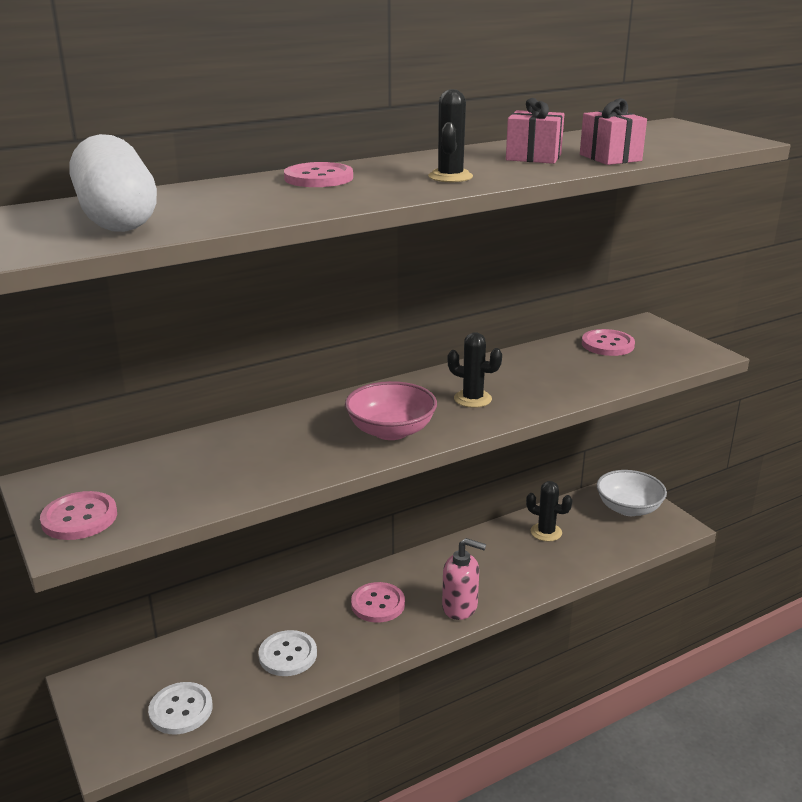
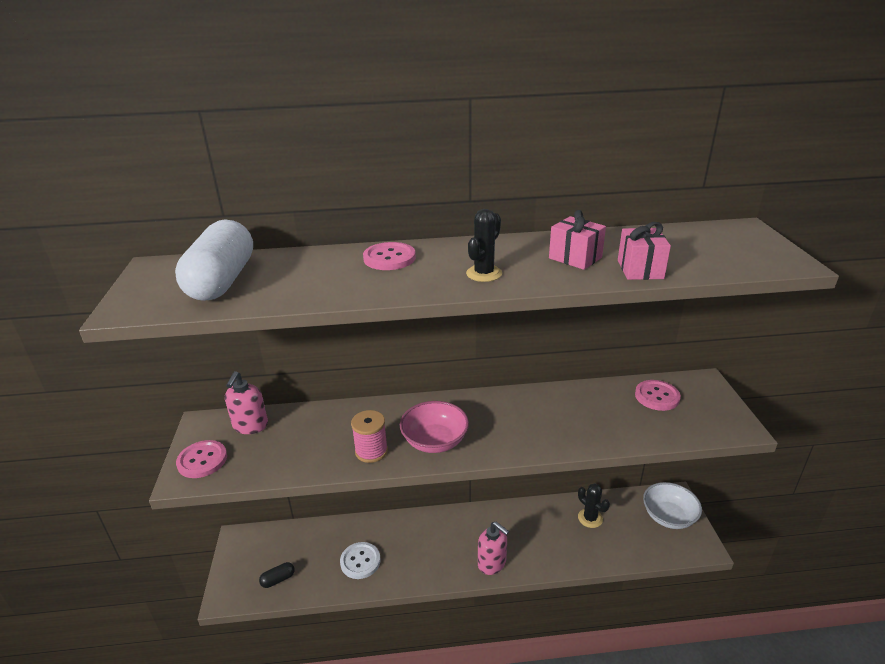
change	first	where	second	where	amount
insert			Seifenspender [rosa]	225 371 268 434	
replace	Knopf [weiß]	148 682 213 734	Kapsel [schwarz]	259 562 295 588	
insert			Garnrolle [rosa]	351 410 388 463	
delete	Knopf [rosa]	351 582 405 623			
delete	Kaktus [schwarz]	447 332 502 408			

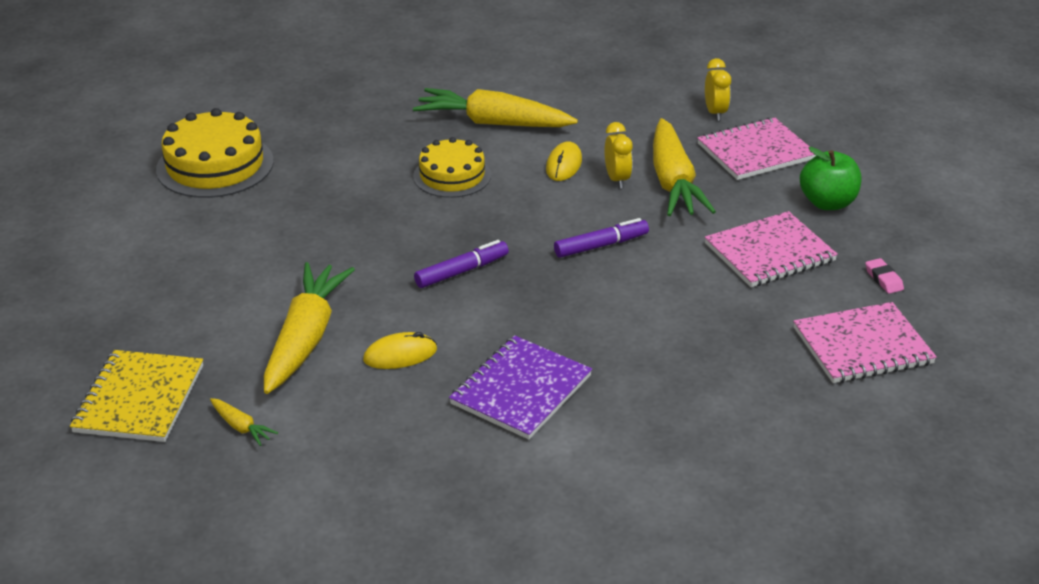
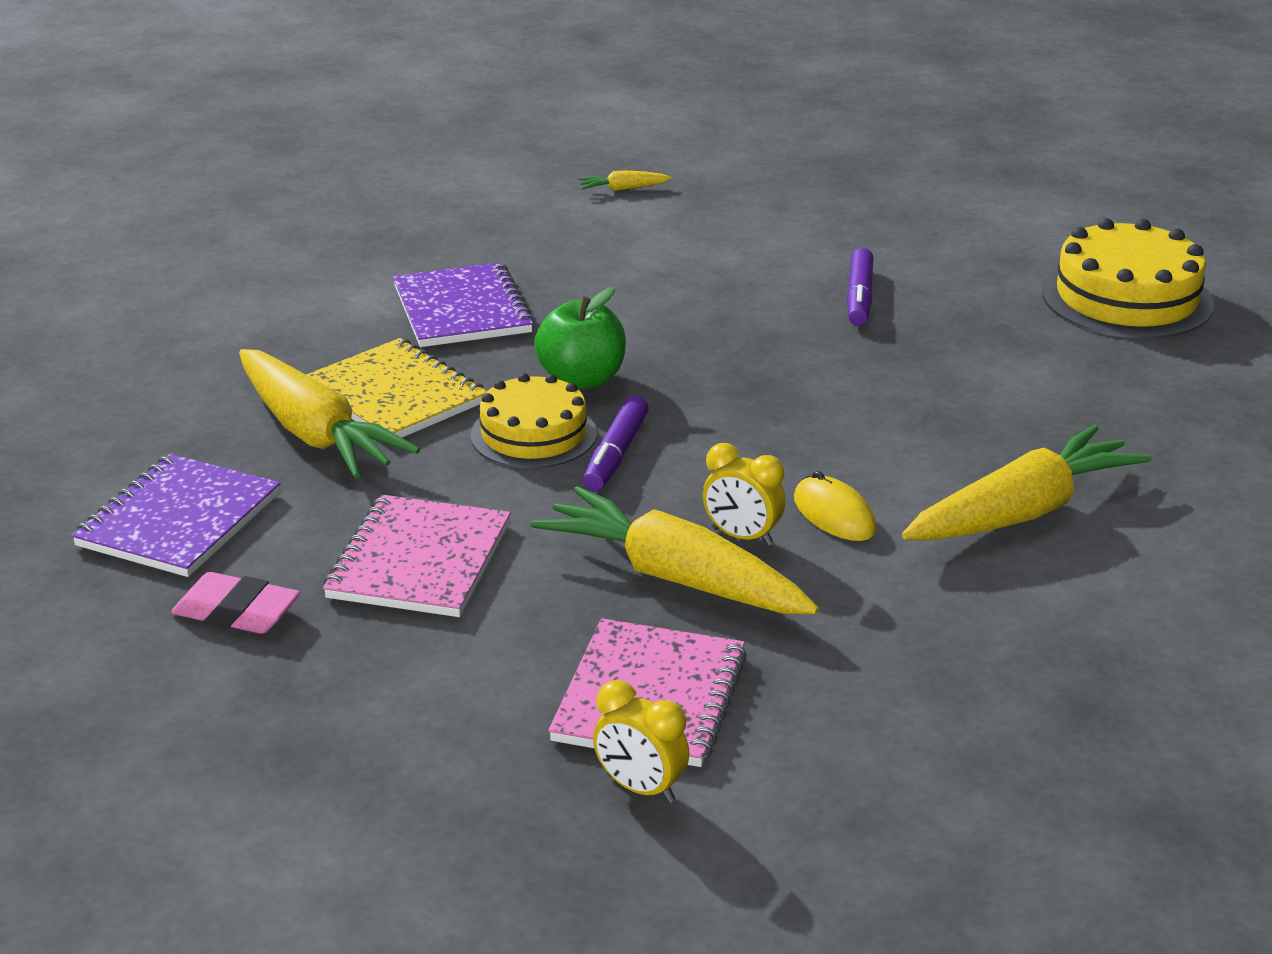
change	first	where	second	where	amount
recolor	Notizbuch [rosa]	793 302 937 383	Notizbuch [lila]	71 454 281 577	
resize	Radiergummi [rosa]	865 258 904 294		171 572 300 634	x1.62
move	Karotte [gelb]	264 262 355 394		239 349 420 478	
move	Notizbuch [gelb]	70 350 203 442		306 338 487 438	
move	Kuchen [gelb]	413 137 491 198		470 373 597 468	
move	Apfel [grün]	800 147 861 210		534 287 626 389	
move	Wecker [gelb]	705 58 731 121		593 680 689 803	
move	Filzstift [lila]	414 240 509 288		847 248 873 326	
delete	Computermaus [gelb]	363 332 437 369			

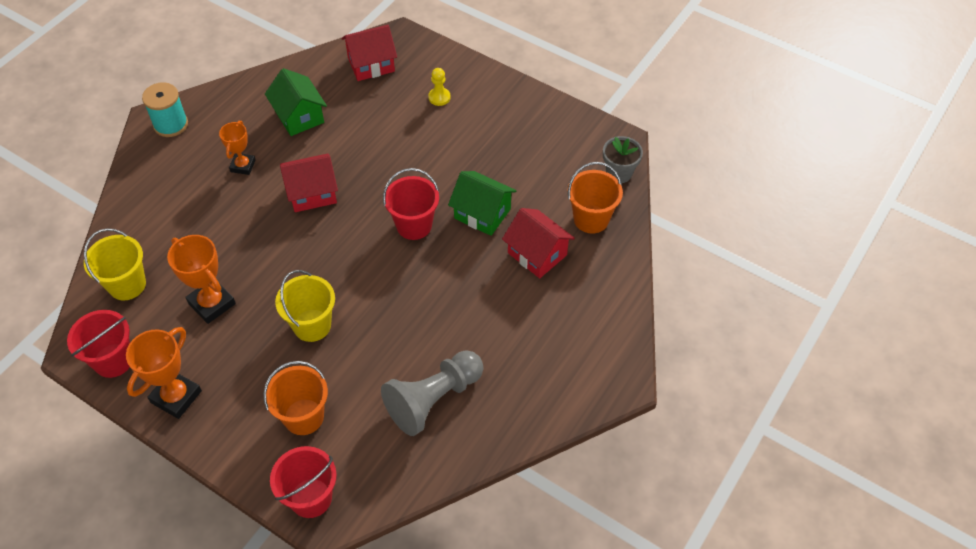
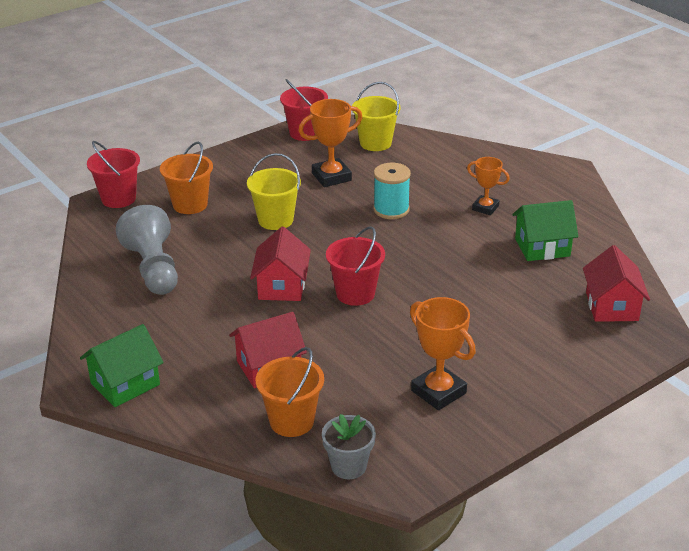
change	first	where	second	where	amount
move	Haus [grün]	448 171 517 236		80 324 164 407	
move	Haus [rot]	280 153 338 212		250 227 311 301	
move	Garnrolle [türkis]	142 82 188 137		373 163 411 219	
move	Pokal [orange]	126 327 202 419		410 297 476 410	
delete	Bauer [gelb]	428 68 451 106			

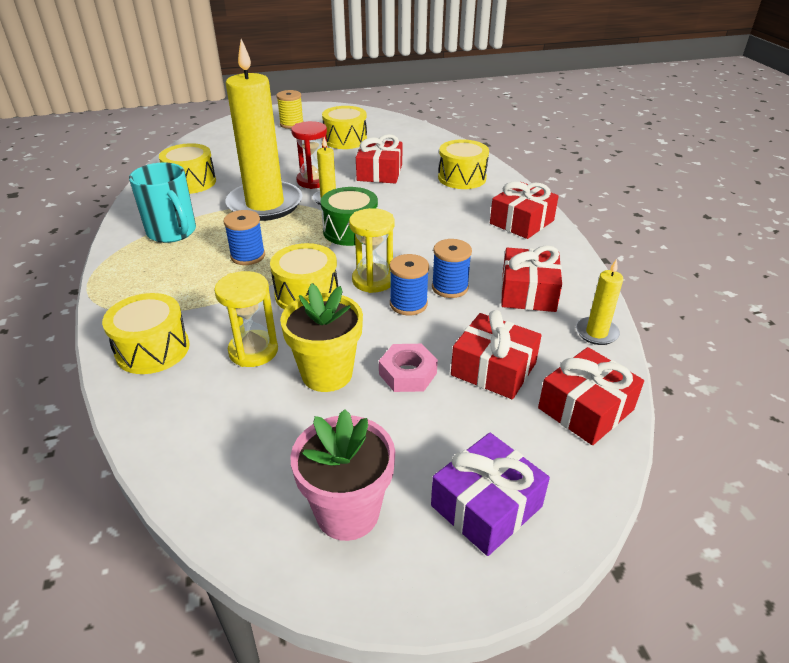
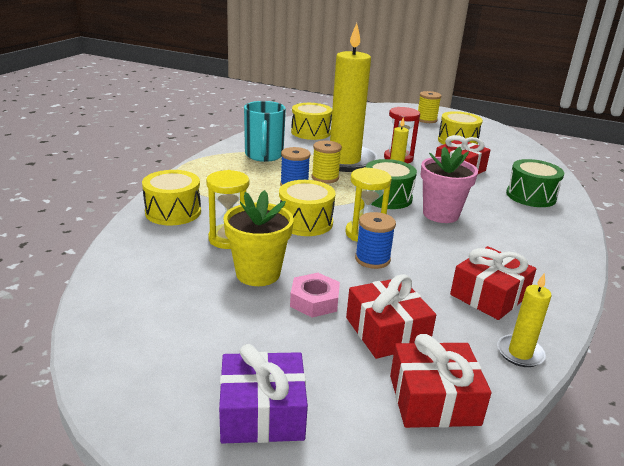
change	first	where	second	where	amount
insert			Garnrolle [gelb]	312 140 342 183	
move	Blumentopf [rosa]	290 409 395 541		421 147 478 223	
recolor	Trommel [gelb]	438 139 489 189	Trommel [grün]	506 159 564 207	
delete	Garnrolle [blau]	432 239 472 298			
delete	Geschenk [rot]	490 181 559 239			

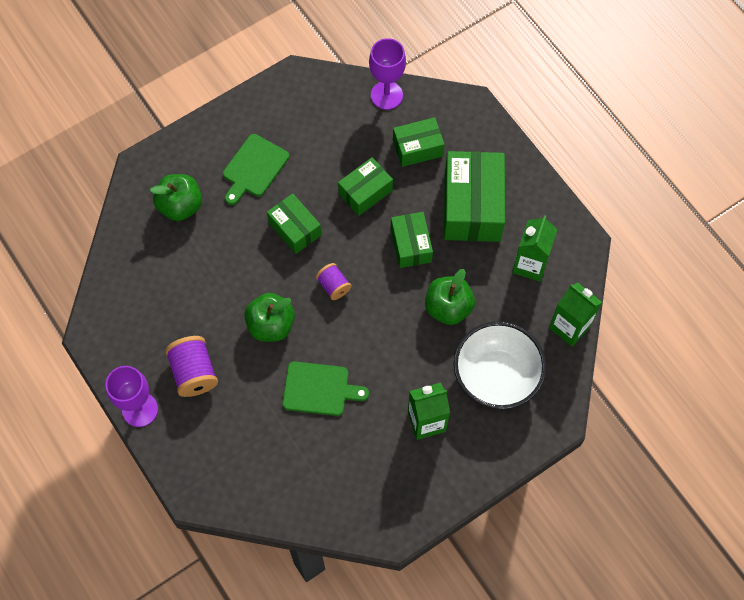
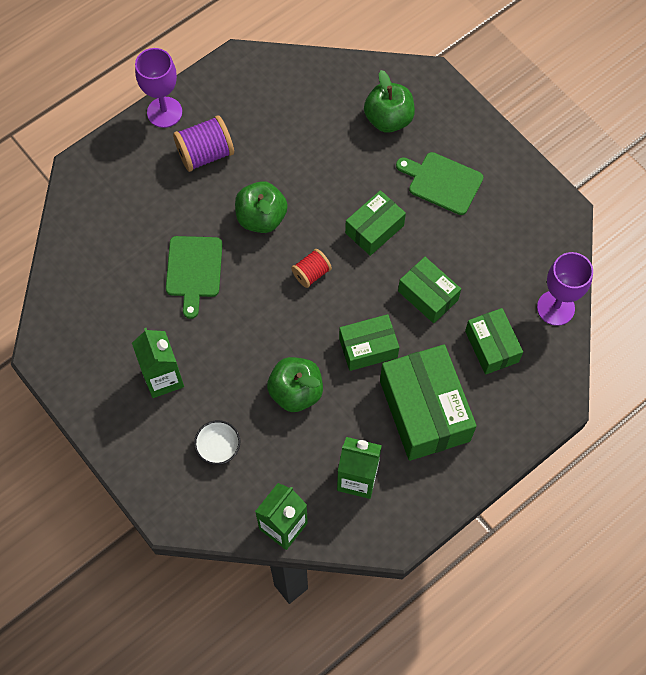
change	first	where	second	where	amount
resize	Schüssel [weiß]	454 321 546 410		194 420 240 465	x0.45
recolor	Garnrolle [lila]	316 263 352 300	Garnrolle [rot]	291 249 332 288	
rotate	Schachtel [grün]	444 151 505 242		380 344 477 461	75 degrees clockwise

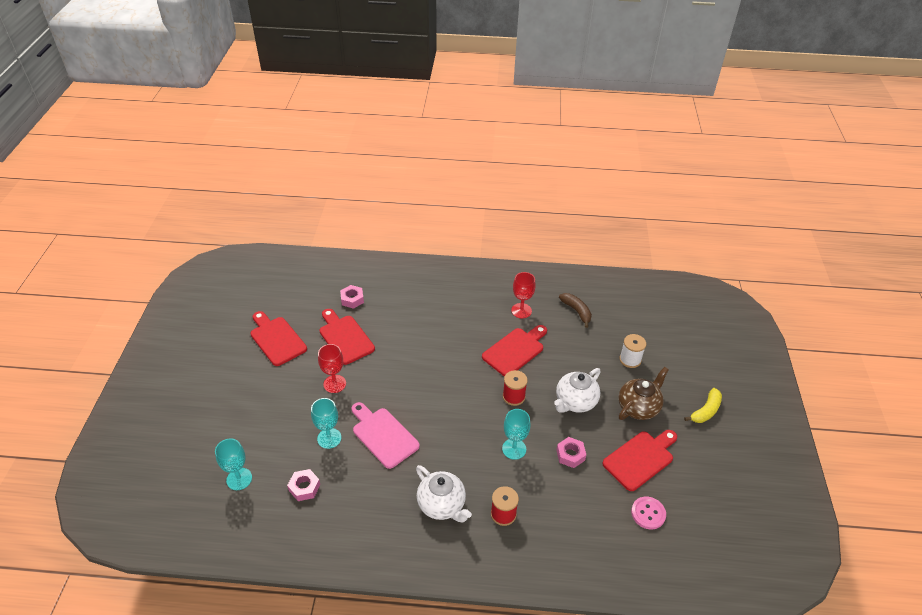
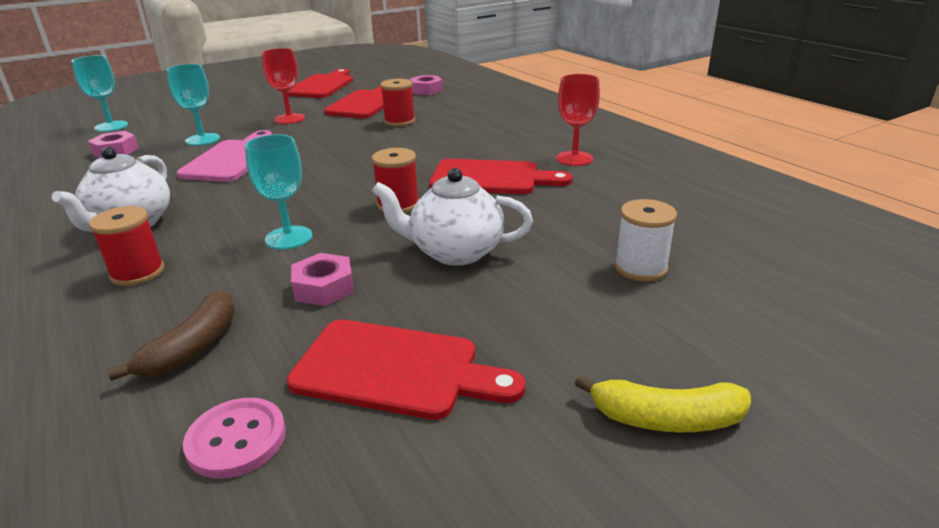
change	first	where	second	where	amount
move	Banane [braun]	559 293 592 328		107 290 235 381	
insert			Garnrolle [rot]	380 79 415 126	
delete	Teekanne [braun]	618 367 669 420			

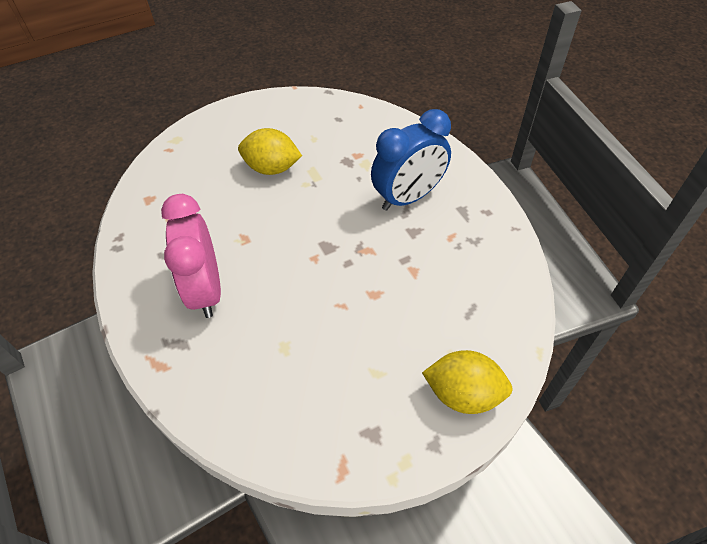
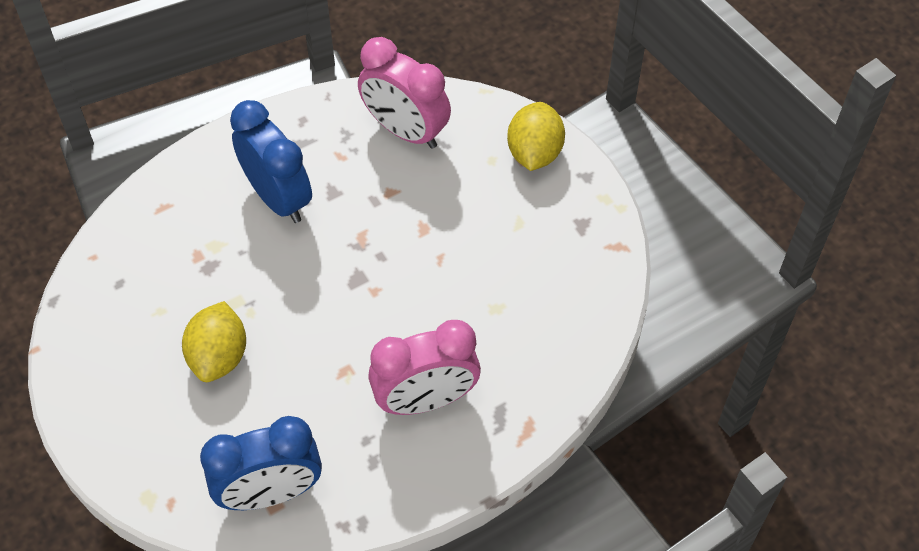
change	first	where	second	where	amount
insert			Wecker [blau]	200 416 322 510	
insert			Wecker [rosa]	358 37 451 149	

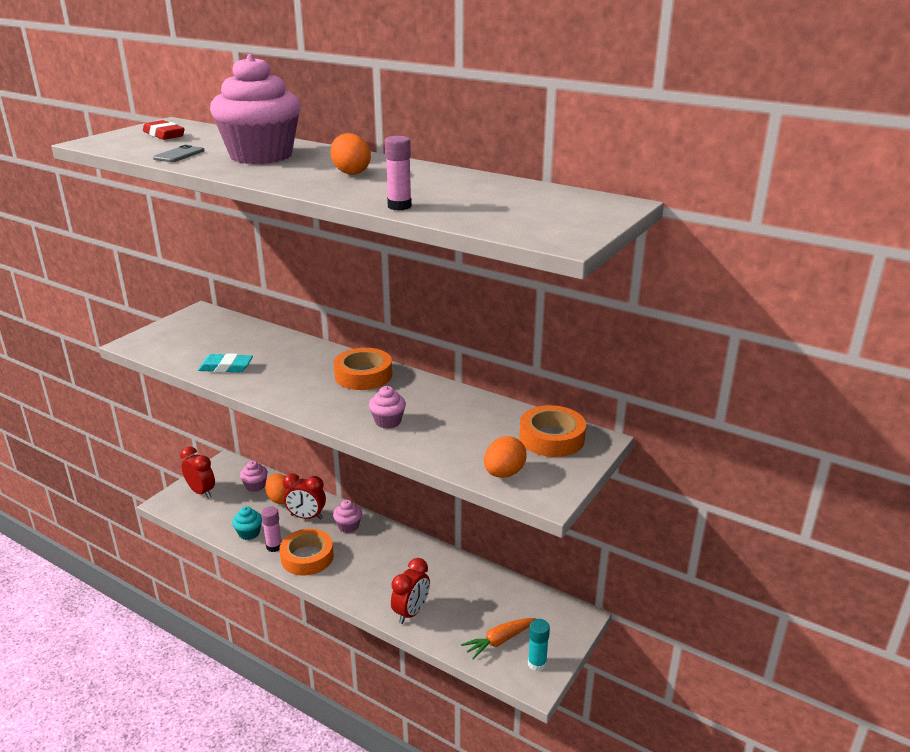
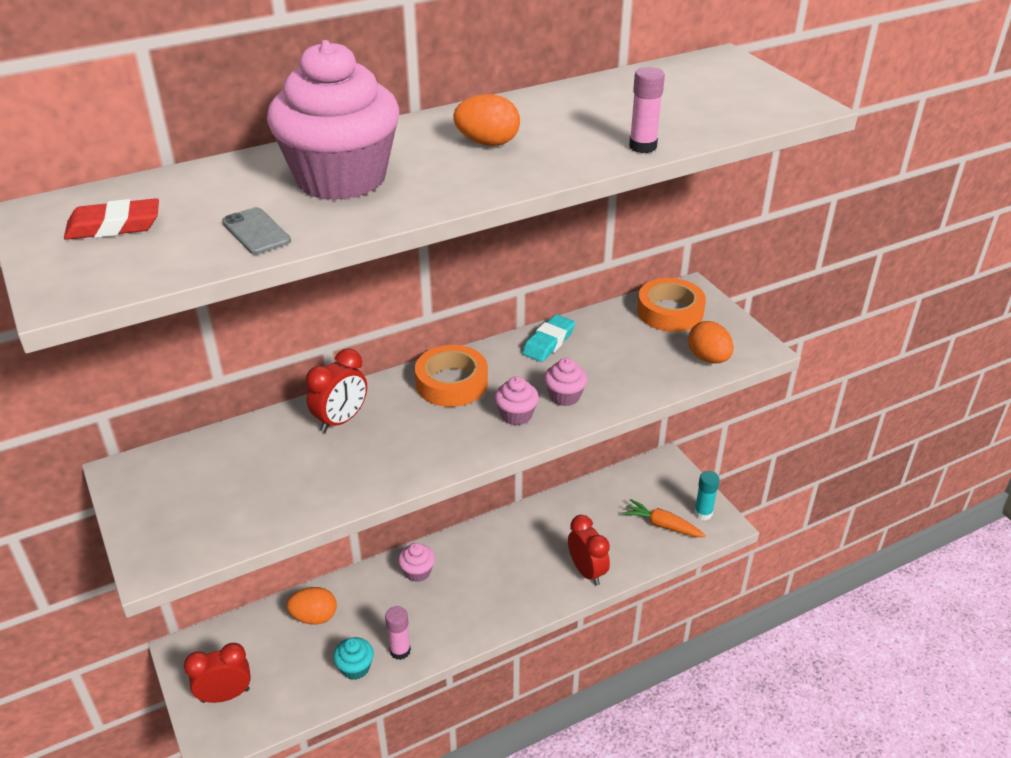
change	first	where	second	where	amount
move	Wecker [rot]	283 473 326 520		306 348 367 433	
move	Muffin [rosa]	240 461 268 492		495 376 539 425	
move	Radiergummi [türkis]	198 353 253 373		522 314 575 362	
rotate	Karotte [orange]	461 618 536 660		622 499 706 537	120 degrees clockwise
delete	Klebeband [orange]	279 529 334 576			

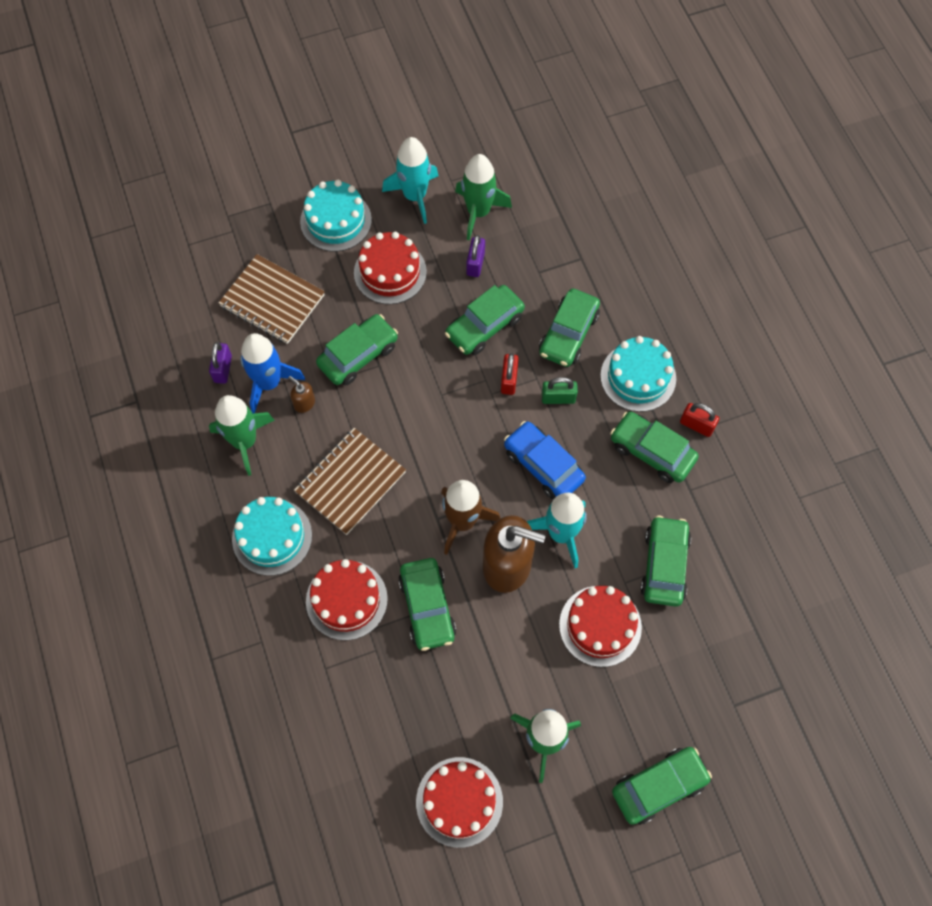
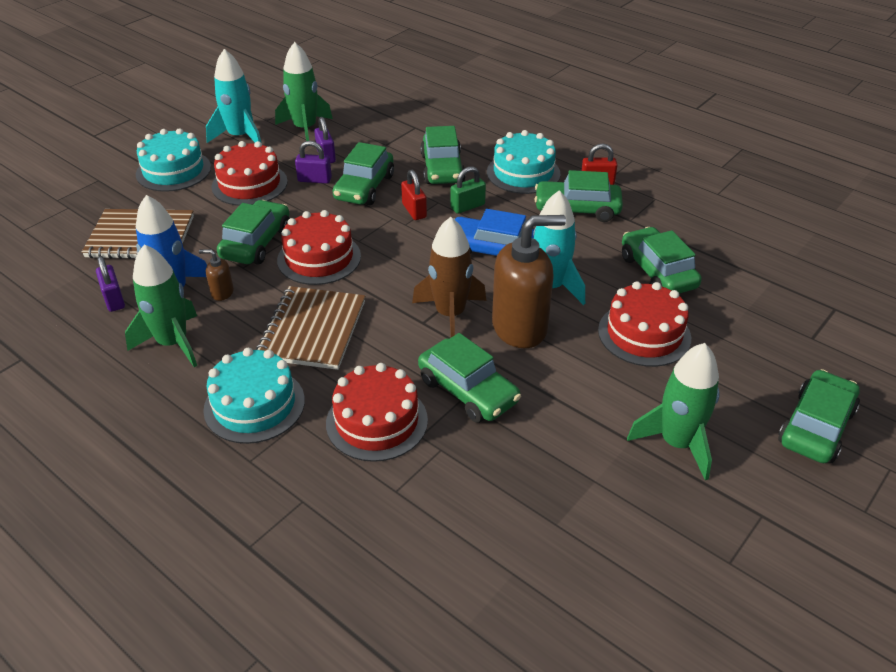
change	first	where	second	where	amount
move	Kuchen [rot]	416 757 503 848		277 210 361 285	
insert			Vorhängeschloss [lila]	295 141 332 184	

